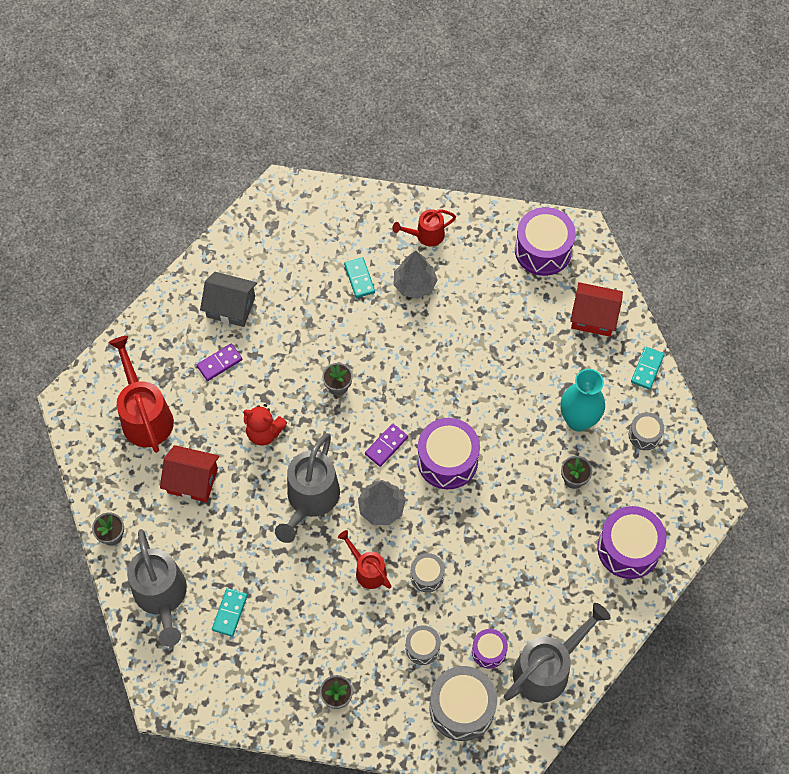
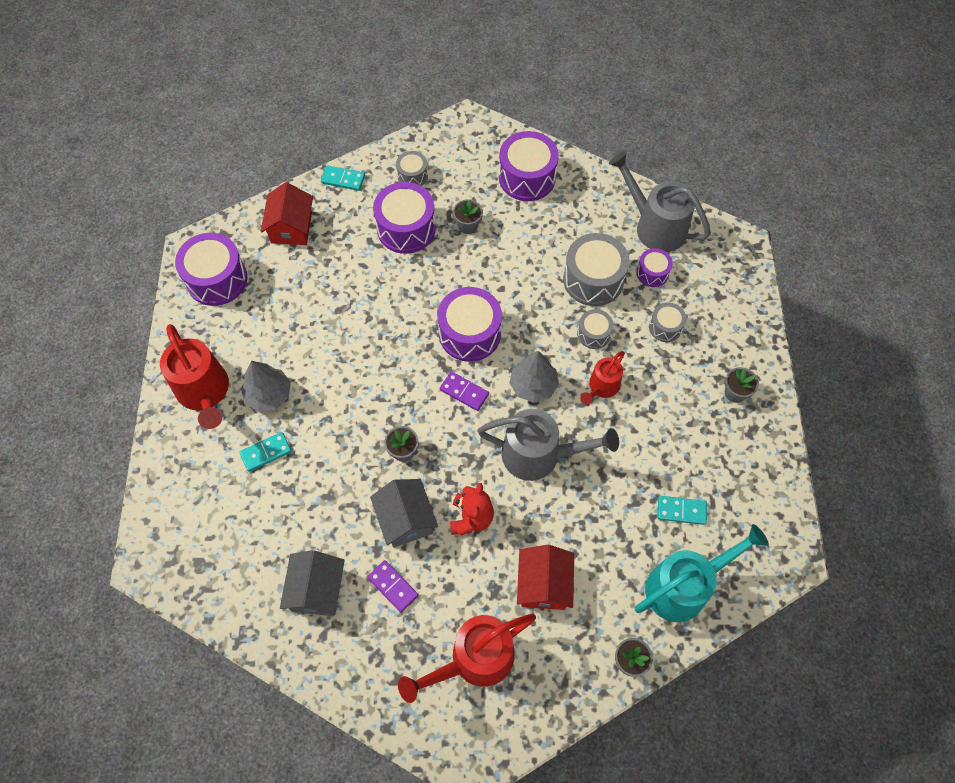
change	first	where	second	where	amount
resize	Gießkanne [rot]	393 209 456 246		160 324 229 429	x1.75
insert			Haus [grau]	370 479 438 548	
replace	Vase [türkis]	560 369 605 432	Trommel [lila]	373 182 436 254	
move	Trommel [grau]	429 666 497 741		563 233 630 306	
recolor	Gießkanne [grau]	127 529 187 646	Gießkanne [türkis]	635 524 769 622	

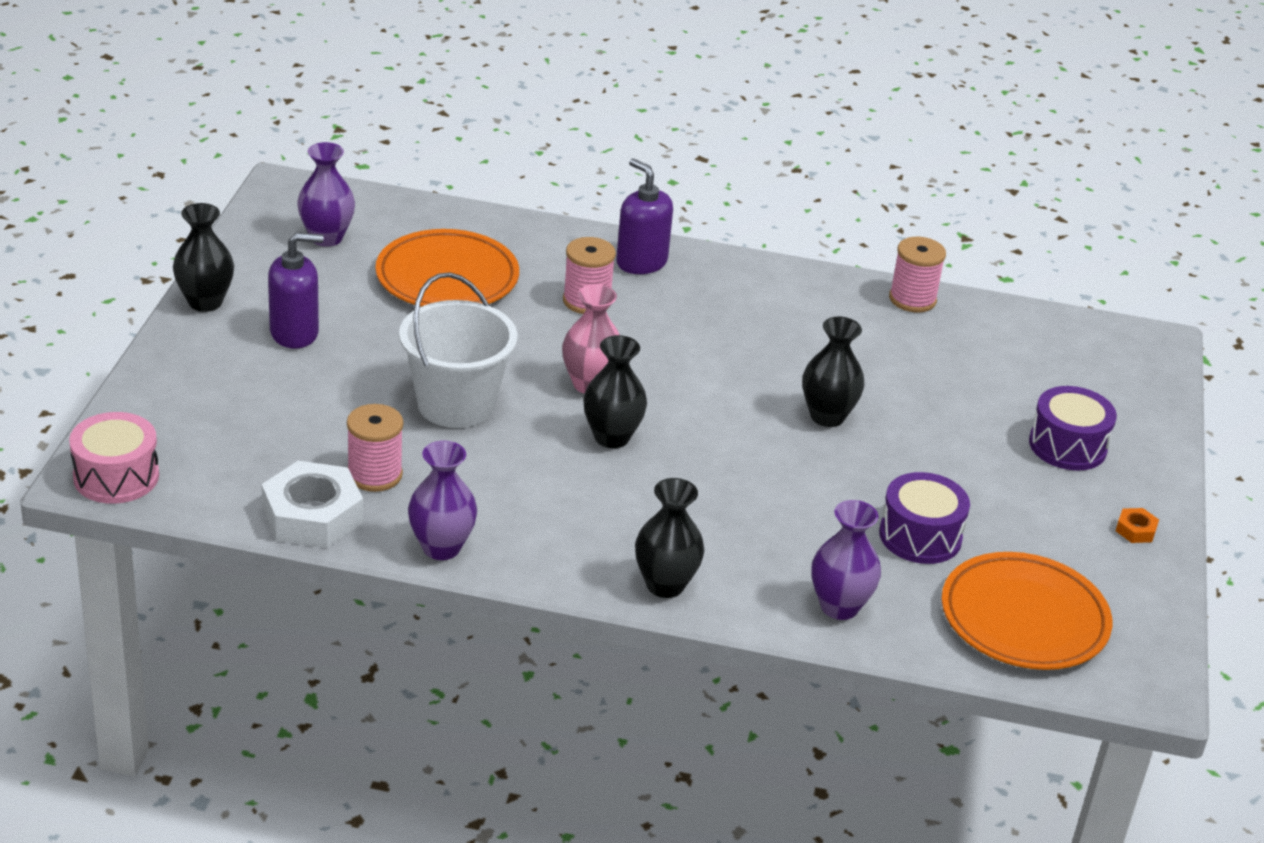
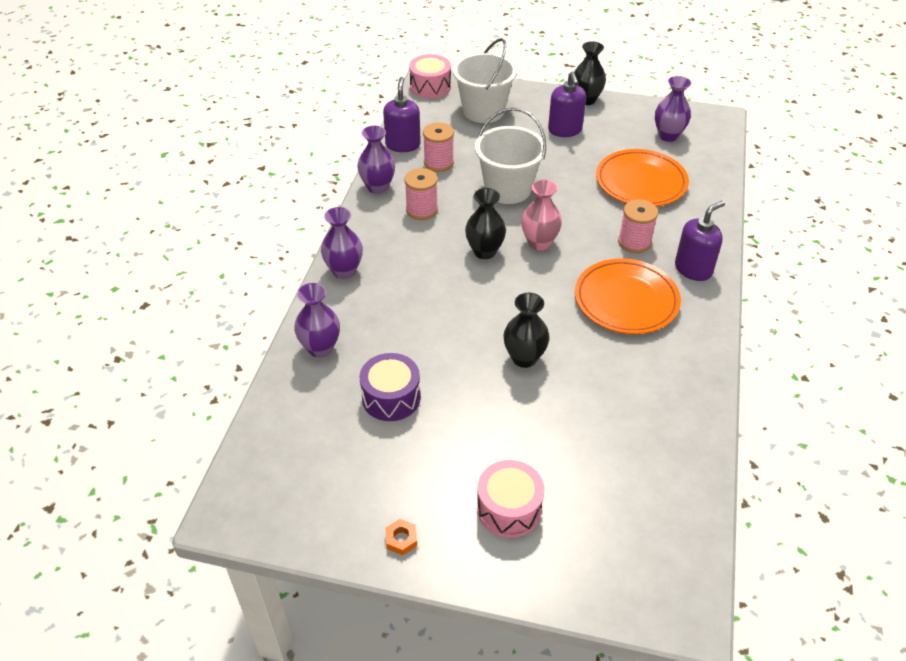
change	first	where	second	where	amount
recolor	Vase [schwarz]	635 478 704 598	Vase [lila]	321 207 363 279	
replace	Sechskantmutter [weiß]	262 461 363 548	Seifenspender [lila]	383 77 421 152	
move	Garnrolle [rosa]	889 237 946 312		404 168 438 220	
insert			Eimer [weiß]	453 38 517 123	
recolor	Trommel [lila]	1029 386 1117 471	Trommel [rosa]	477 460 544 538	
move	Teller [orange]	941 552 1112 670		575 258 681 334	

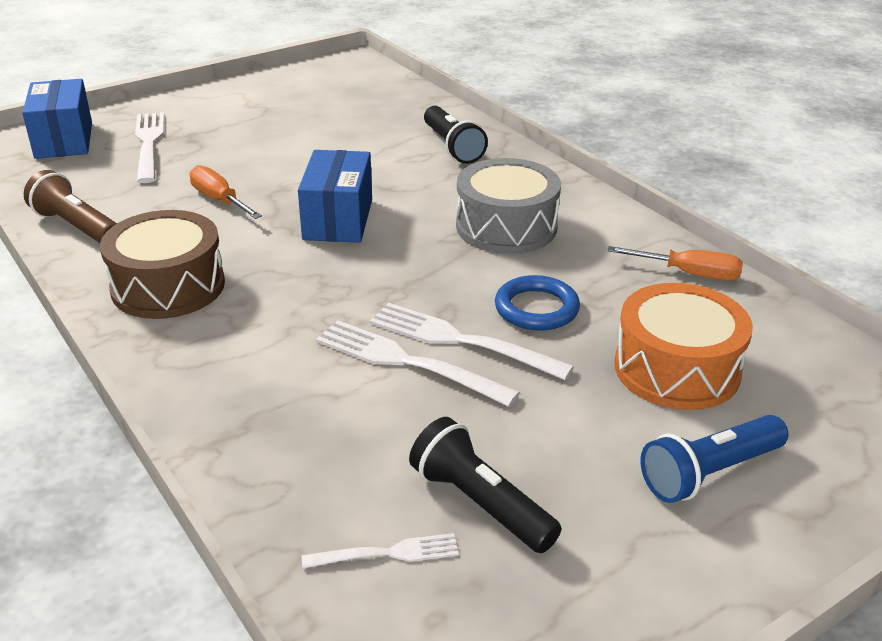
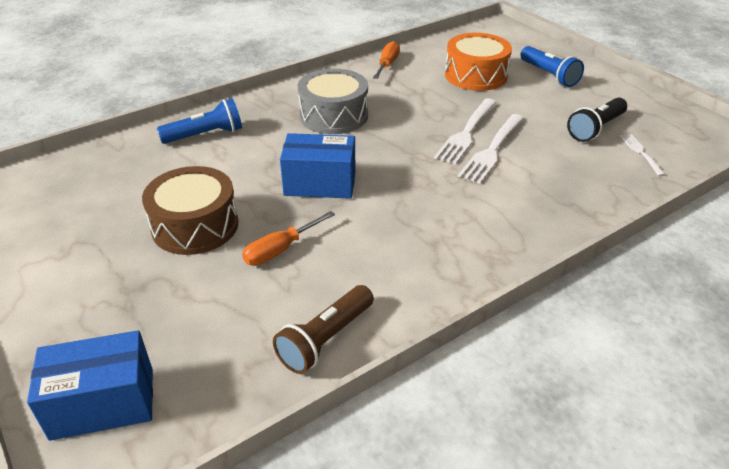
change	first	where	second	where	amount
move	Trommel [braun]	100 210 225 319		142 166 238 255	
recolor	Taschenlampe [schwarz]	424 106 488 164	Taschenlampe [blau]	157 98 242 144	
delete	Gabel [weiß]	135 112 164 183			
delete	Ring [blau]	495 275 580 331			

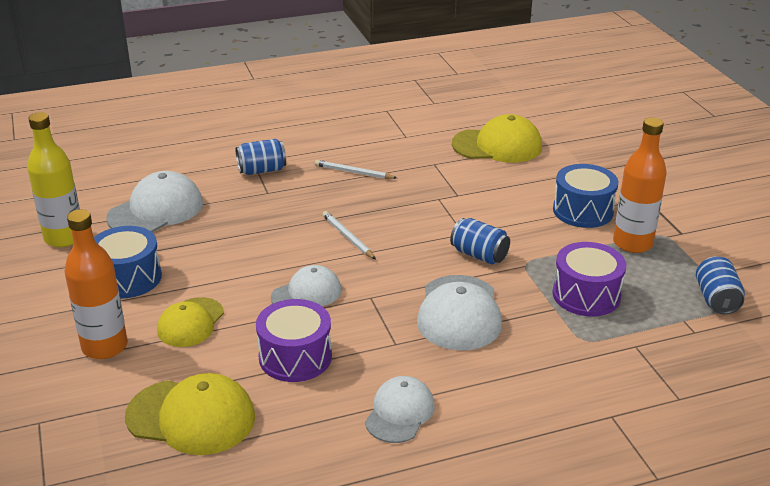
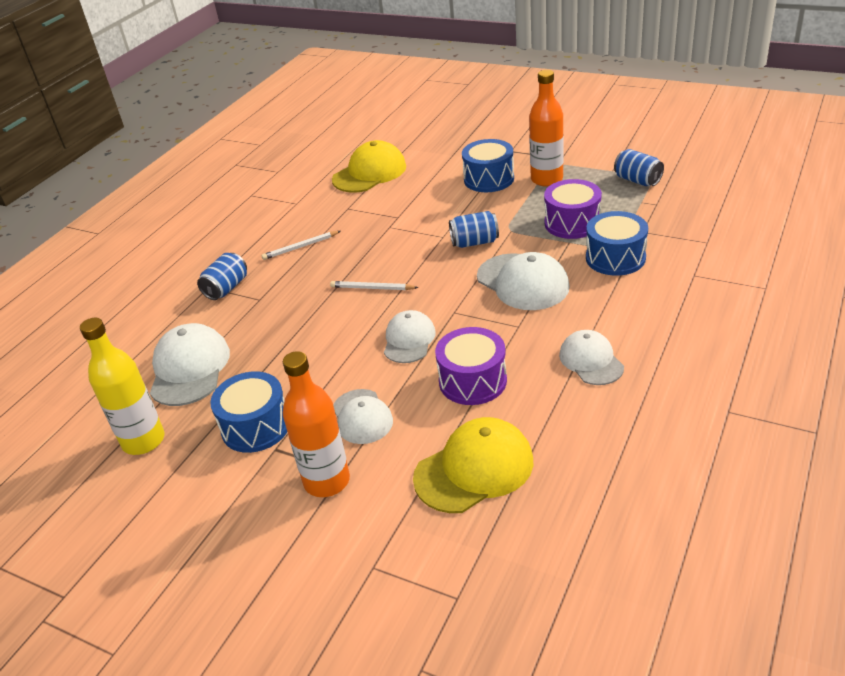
change	first	where	second	where	amount
recolor	Kappe [gelb]	157 297 224 347	Kappe [weiß]	333 389 393 444	
insert			Trommel [blau]	586 211 648 276	

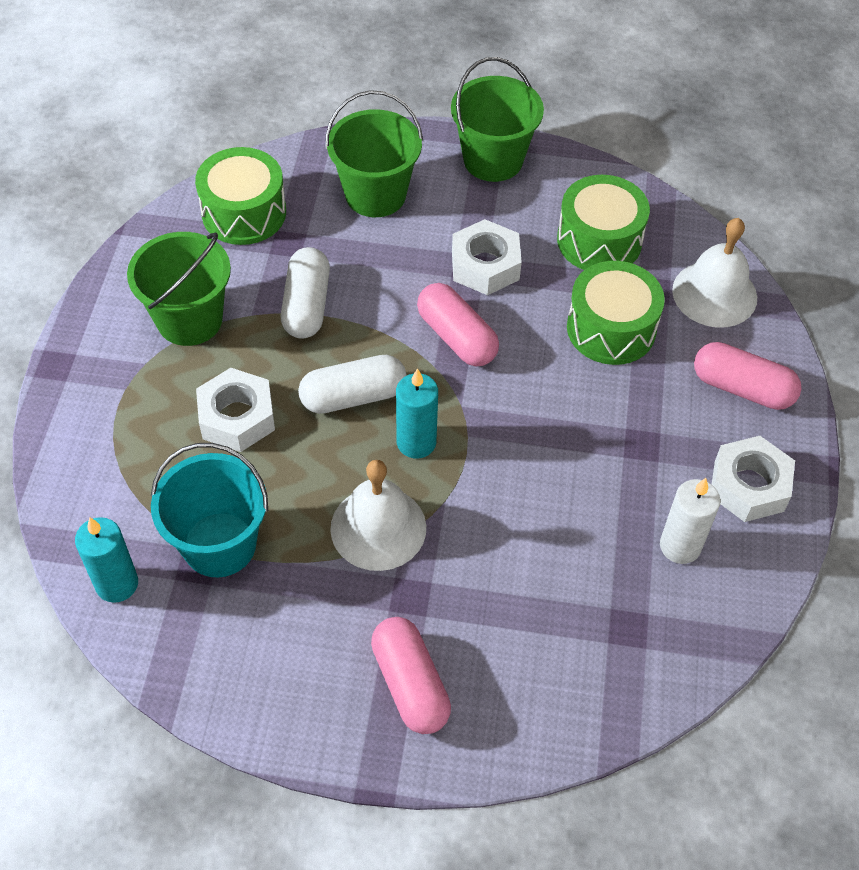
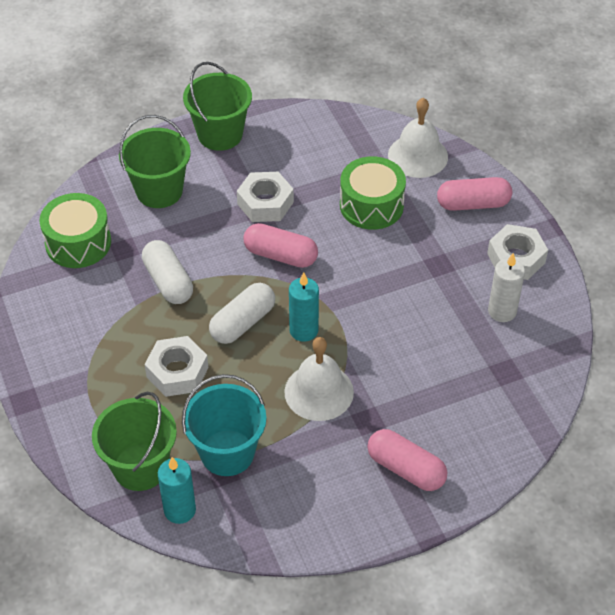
change	first	where	second	where	amount
move	Eimer [grün]	127 232 231 346		92 392 177 491	
delete	Trommel [grün]	557 175 650 270			

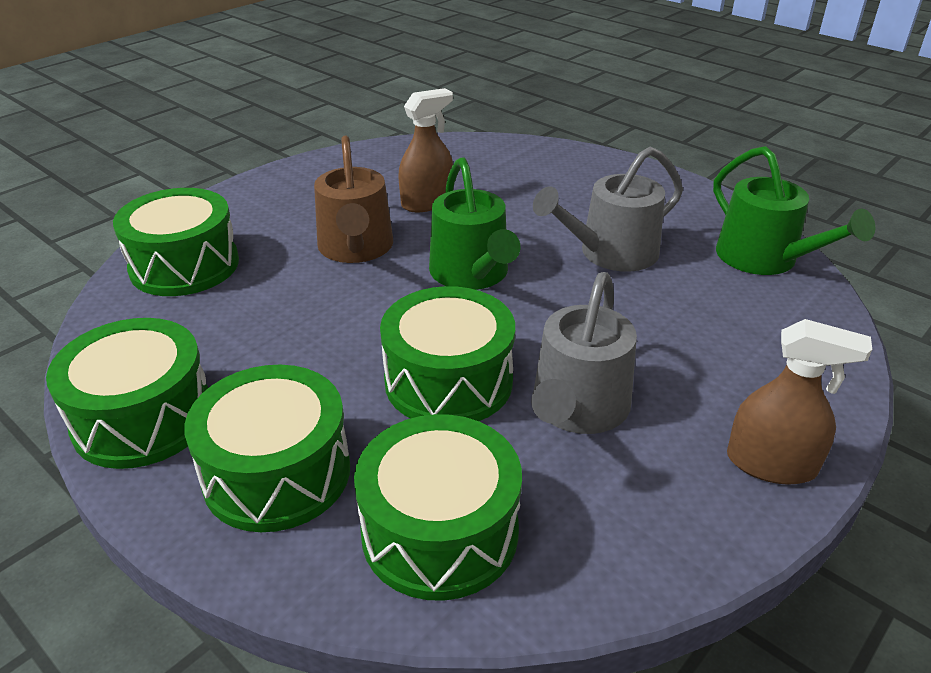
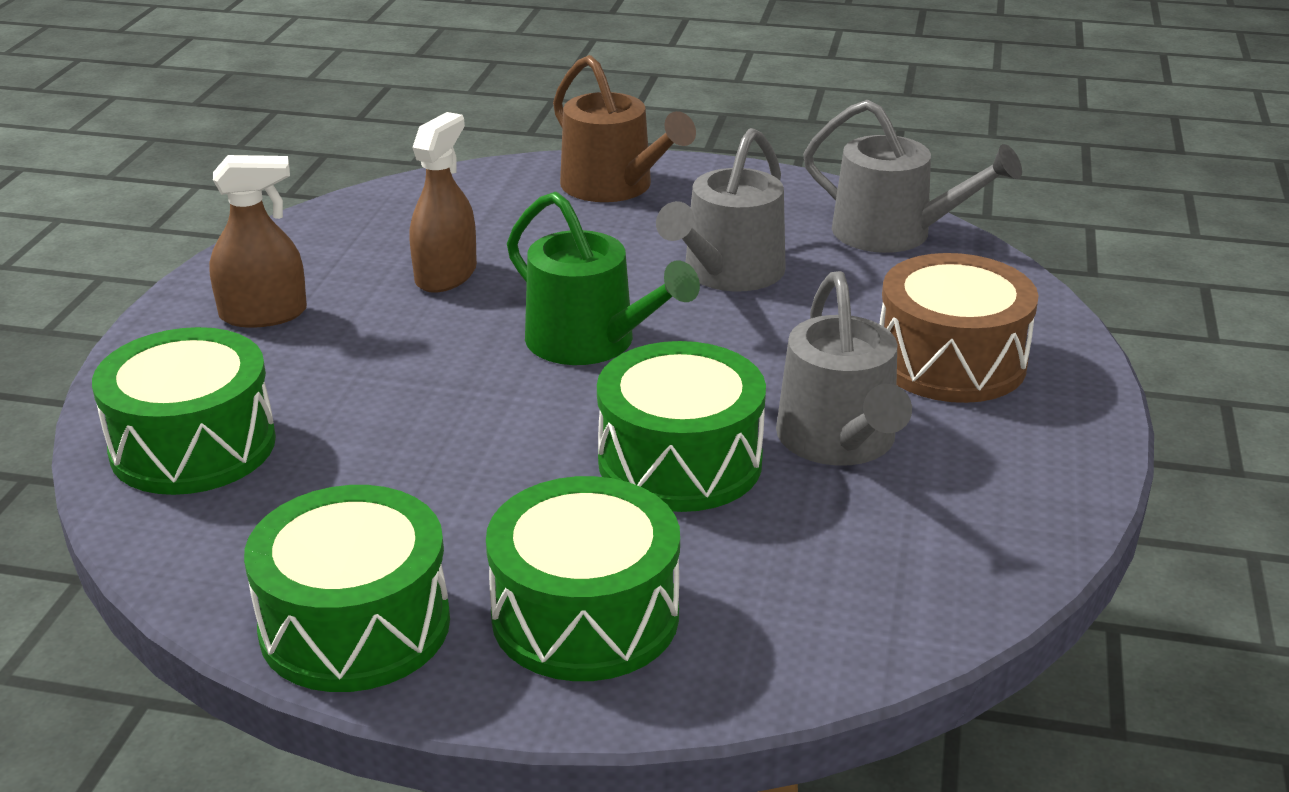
change	first	where	second	where	amount
move	Sprühflasche [braun]	727 319 872 485		209 155 307 328	
move	Gießkanne [braun]	314 136 393 263		553 55 696 202	
recolor	Gießkanne [grün]	713 146 875 275	Gießkanne [grau]	803 100 1022 253	
insert			Trommel [braun]	880 253 1039 403	
delete	Trommel [grün]	354 414 522 601			

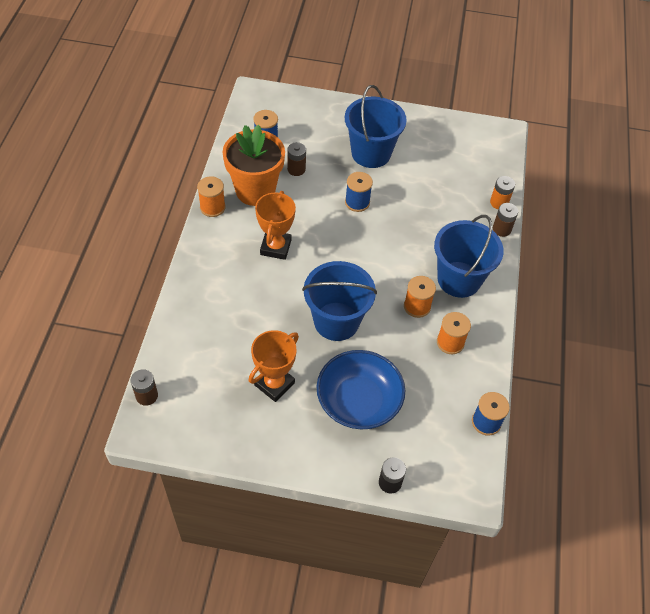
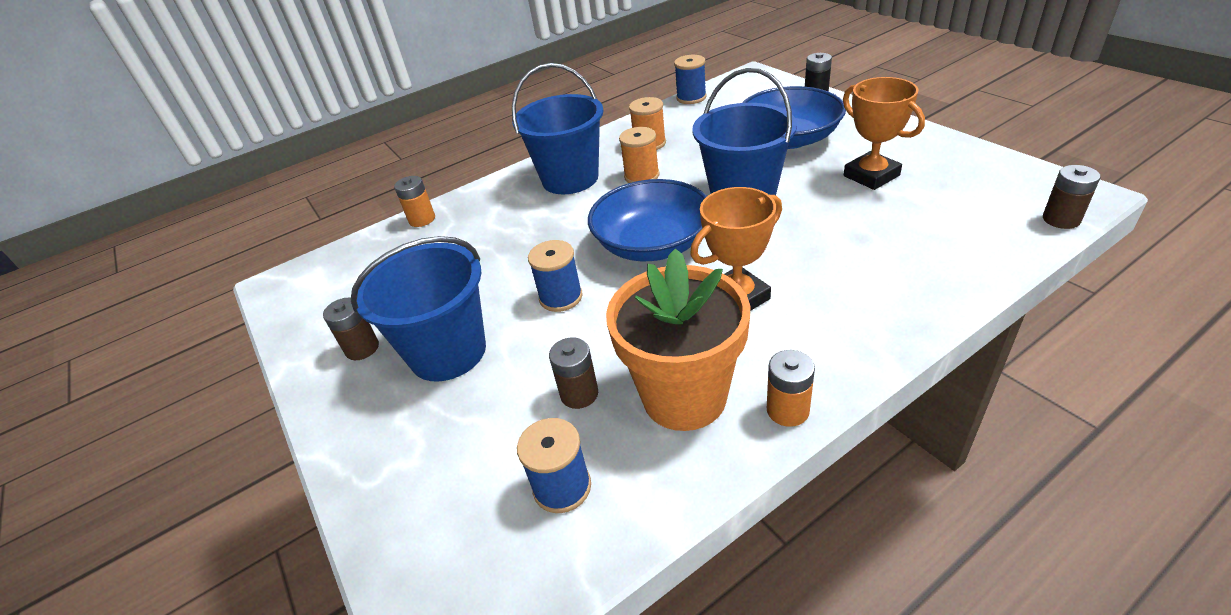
change	first	where	second	where	amount
move	Batterie [braun]	493 203 518 237		323 298 379 360	
insert			Schüssel [blau]	588 179 707 261	
replace	Garnrolle [orange]	197 176 226 217	Batterie [orange]	767 350 815 427	
rotate	Pokal [orange]	249 330 299 402		843 77 925 190	60 degrees clockwise

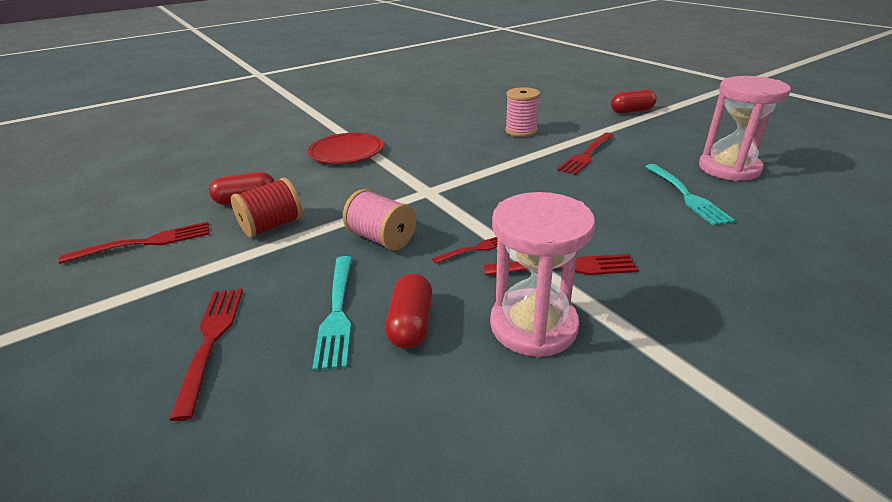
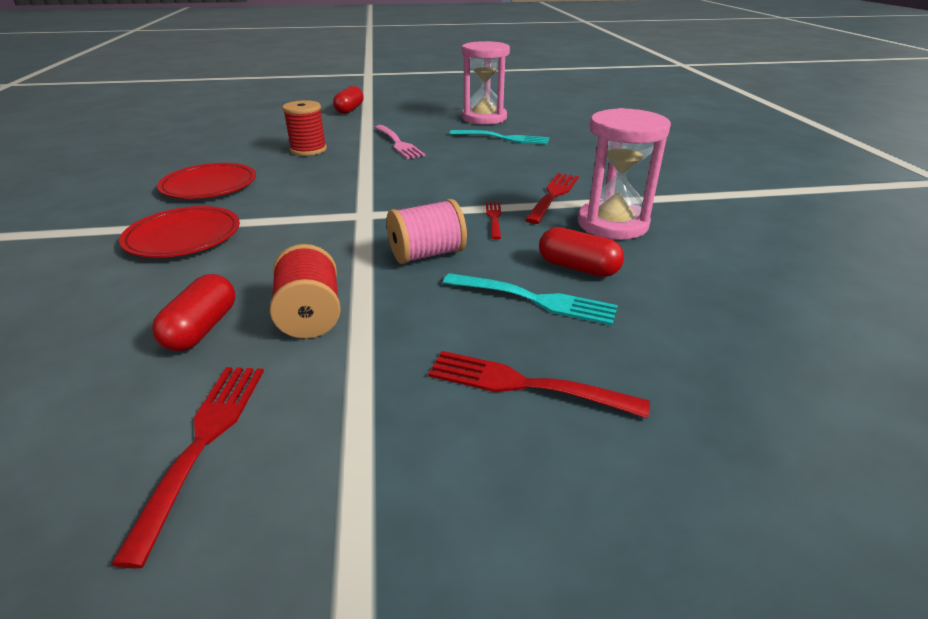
change	first	where	second	where	amount
insert			Teller [rot]	157 163 256 199	
recolor	Garnrolle [rosa]	505 87 540 137	Garnrolle [rot]	282 100 327 156	
recolor	Gabel [rot]	557 132 614 175	Gabel [rosa]	374 125 425 159	

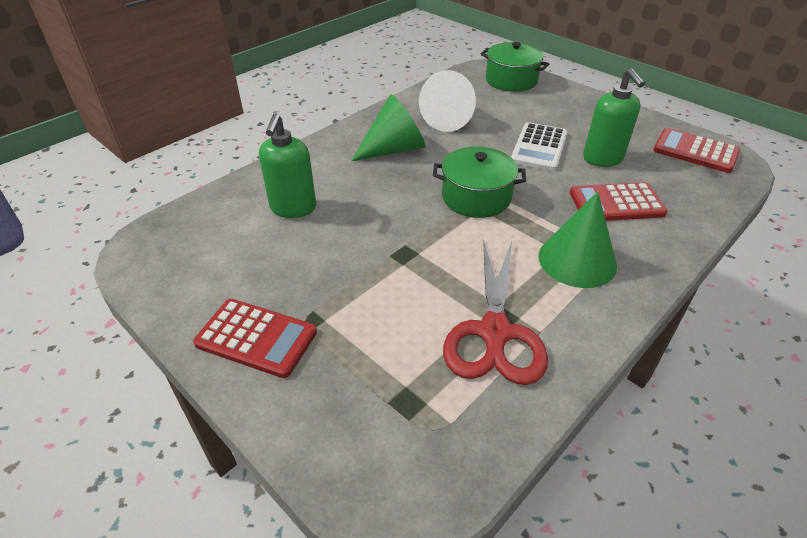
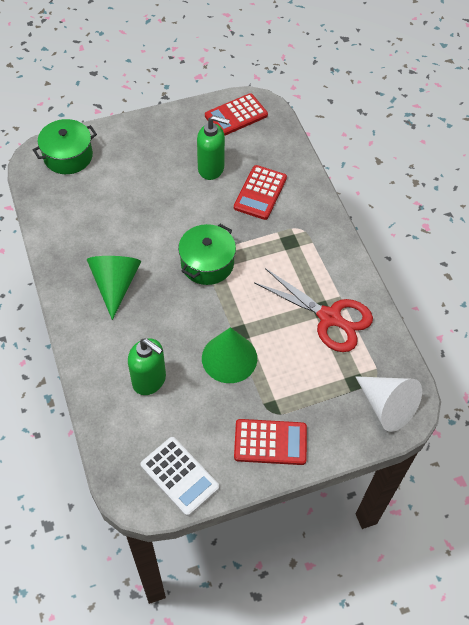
change	first	where	second	where	amount
move	Taschenrechner [weiß]	511 123 568 171		140 437 219 516	
move	Kegel [grün]	539 191 617 288		202 327 257 383	
rotate	Taschenrechner [rot]	193 299 317 378		234 419 307 465	45 degrees clockwise
move	Kegel [weiß]	419 70 476 132		355 376 422 432	

